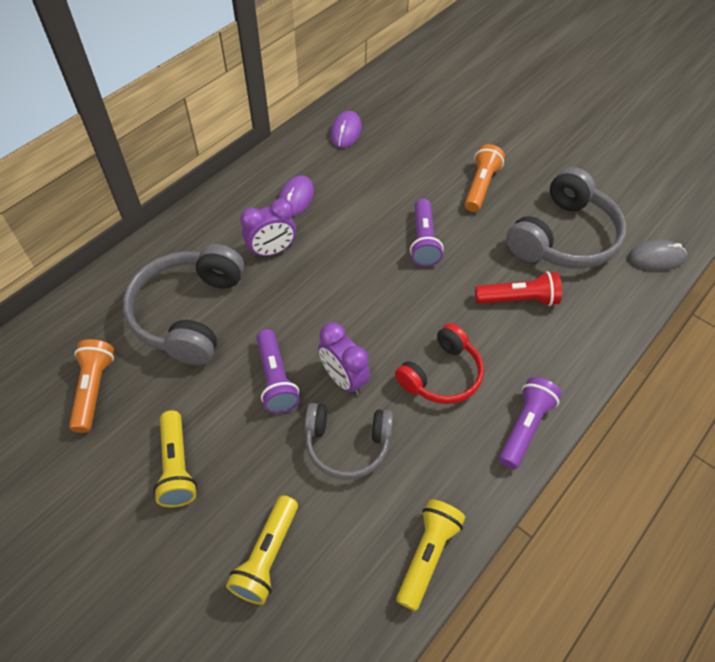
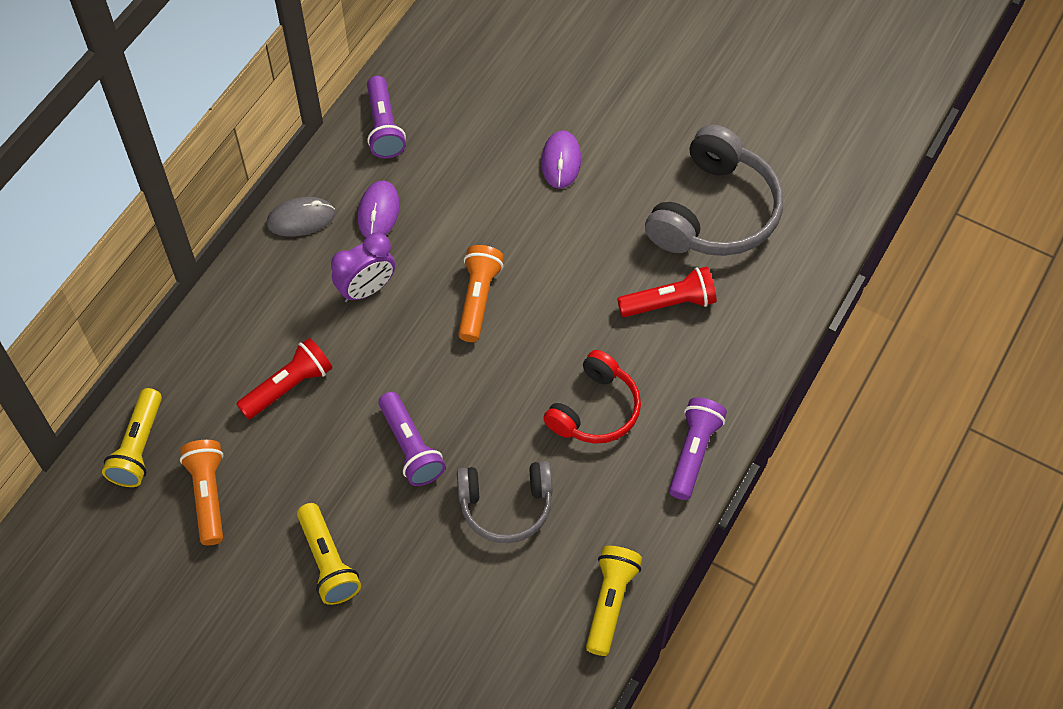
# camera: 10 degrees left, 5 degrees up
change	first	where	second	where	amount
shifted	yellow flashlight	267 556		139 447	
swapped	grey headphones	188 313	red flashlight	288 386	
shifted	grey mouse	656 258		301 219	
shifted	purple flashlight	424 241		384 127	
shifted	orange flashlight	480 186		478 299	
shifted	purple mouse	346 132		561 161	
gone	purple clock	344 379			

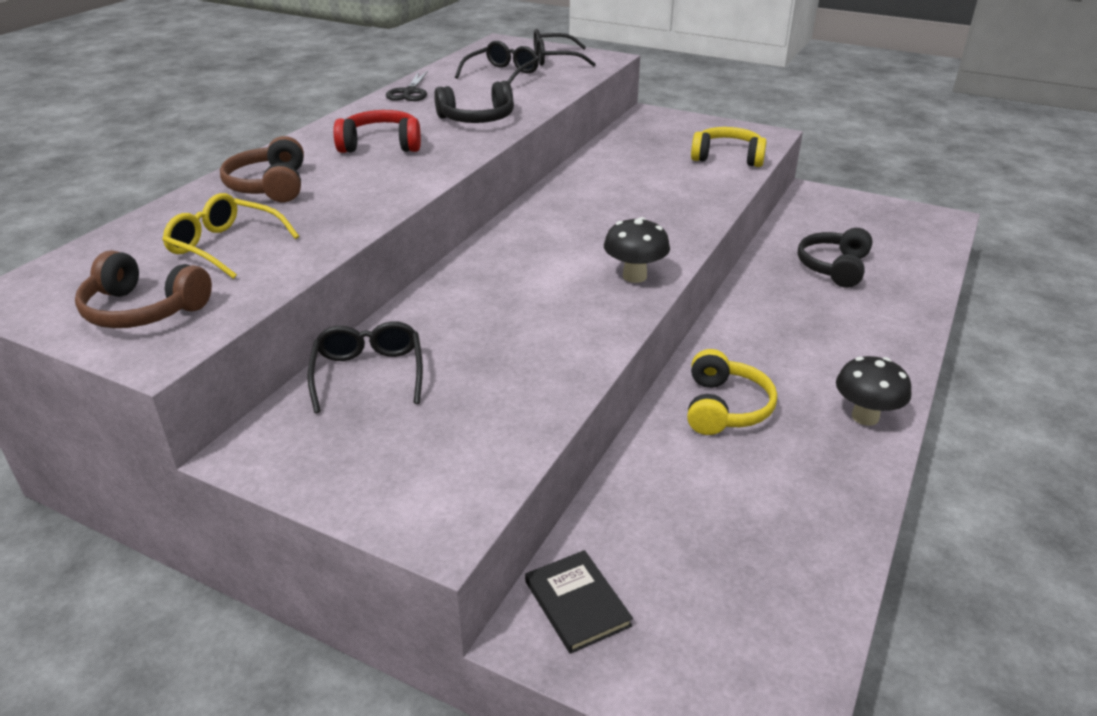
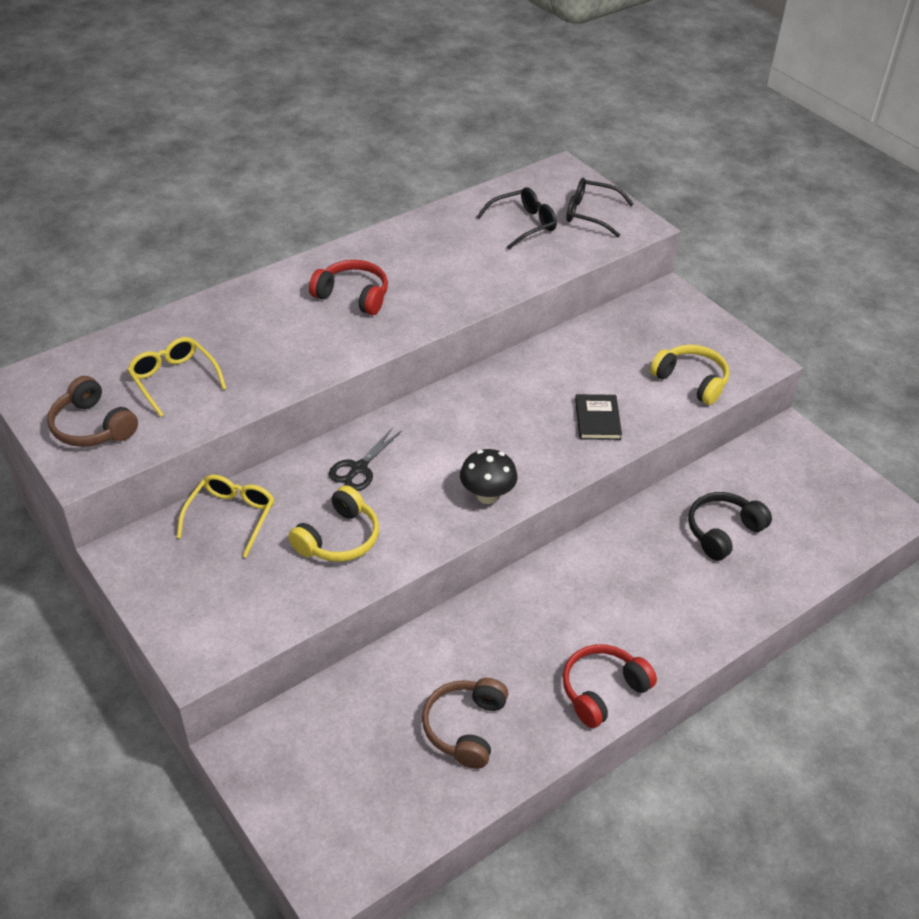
# camera: 25 degrees right, 10 degrees up
change	first	where	second	where	amount
repainted	black glasses	369 373	yellow glasses	231 517	
shifted	yellow headphones	724 407		339 538	
shifted	black scissors	409 92		359 468	
shifted	brown headphones	270 186		465 728	
swapped	black mushroom	865 417	red headphones	602 691	
shifted	black book	577 603		597 419	
gone	black headphones	477 119			

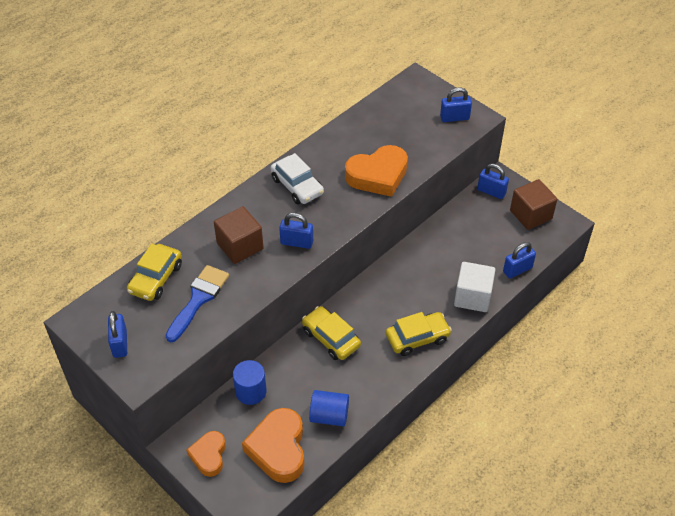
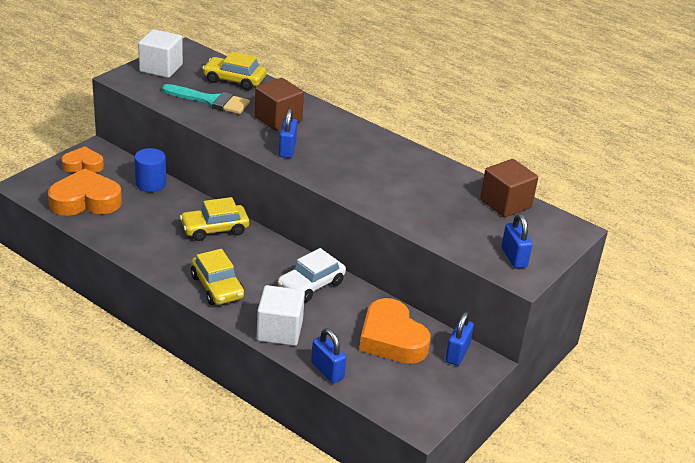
# camera: 80 degrees right, 15 degrees down
change	first	where	second	where	amount
swapped	blue padlock	120 343	white cube	161 68	
repainted	blue brush	198 299	turquoise brush	210 101	
rotated	yellow car	331 338		214 229	150 degrees counterclockwise
shifted	white car	297 186		311 285	
shifted	orange heart	378 175		391 339	
shifted	brown cube	530 215		505 203	
gone	blue cylinder	329 416			

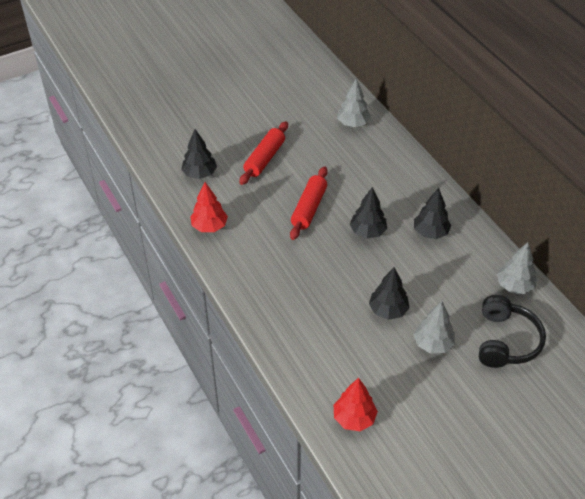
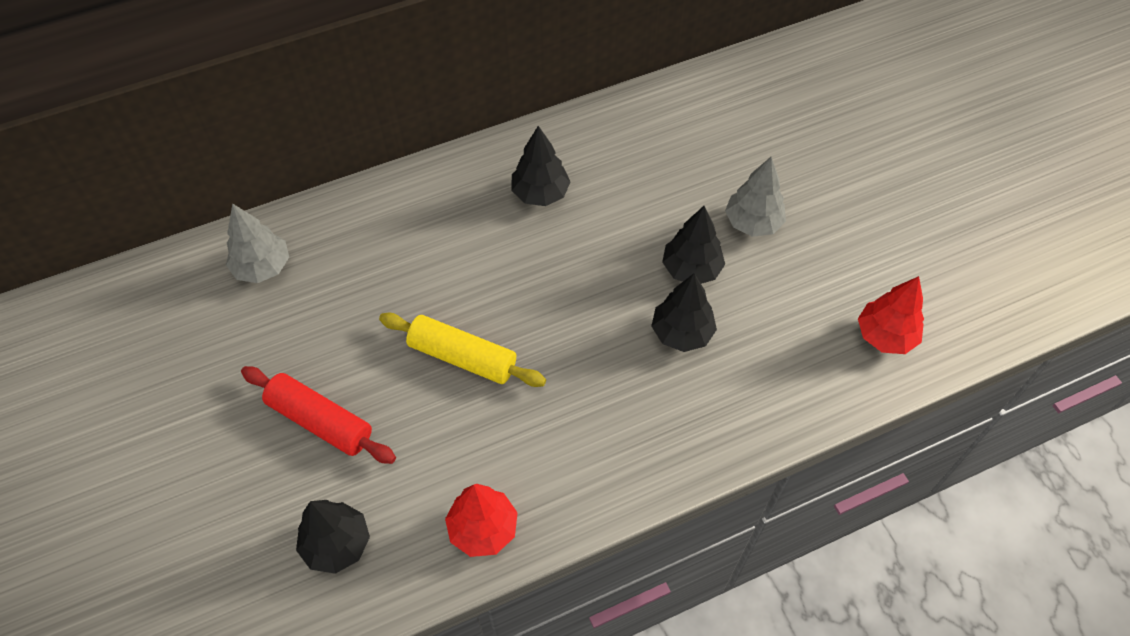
# camera: 85 degrees left, 10 degrees up
change	first	where	second	where	amount
repainted	red rolling pin	309 208	yellow rolling pin	463 357	
shifted	black tree	367 232		681 333	
gone	black headphones	506 341			
gone	grey tree	514 286			

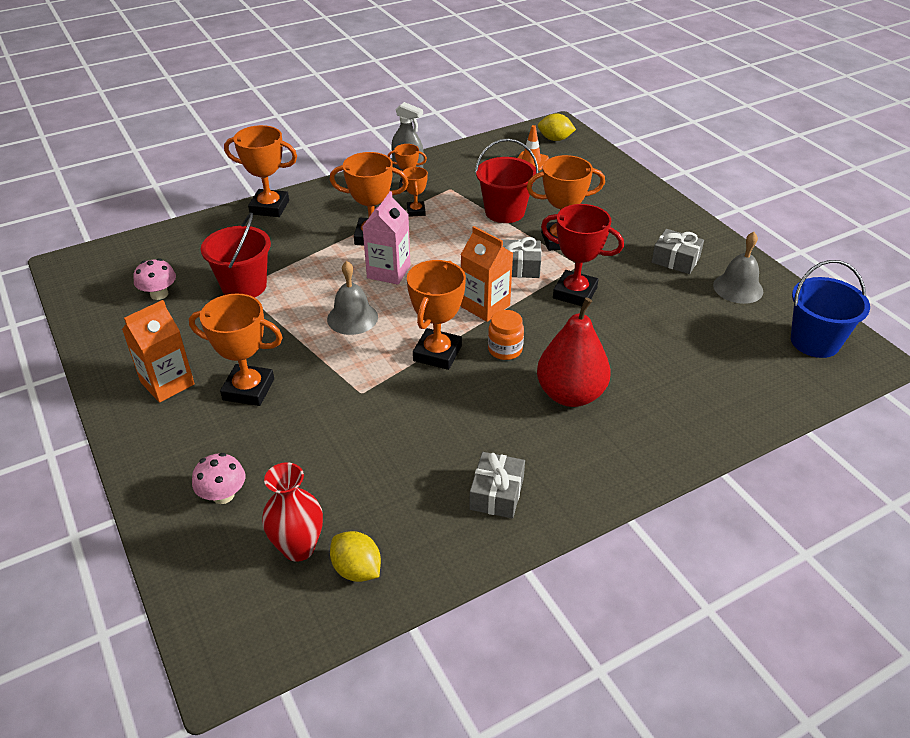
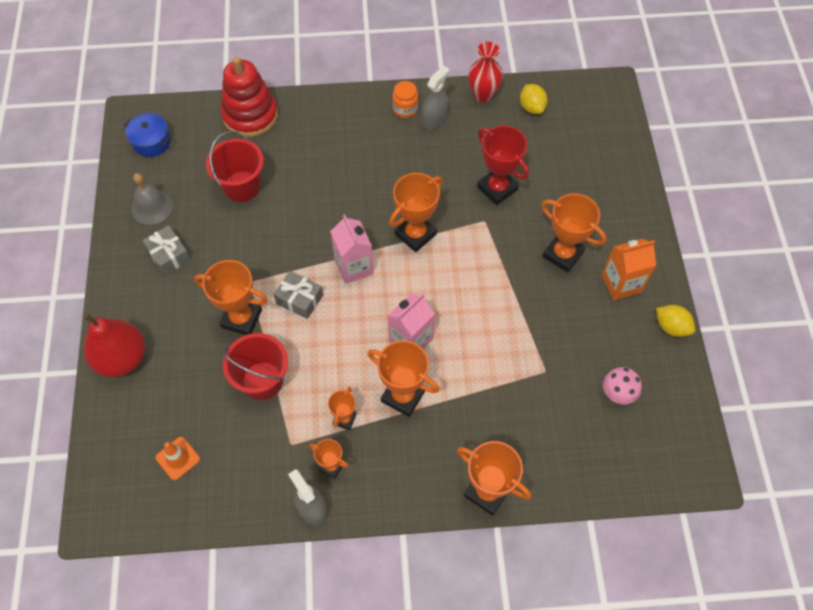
# camera: 155 degrees left, 20 degrees up
change	first	where	second	where	amount
shifted	red pear	570 394		122 358	
swapped	blue bucket	814 341	blue pot	151 142	
shifted	red bucket	244 286		242 186	
new			red stacking toy	250 115	
repainted	orange carton	485 306	pink carton	354 266	
shifted	orange jar	505 350		405 109	
swapped	grey gift	497 493	grey spray bottle	434 119	
shifted	red vase	298 548		483 95	
shifted	red trophy	575 293		497 188	
shifted	yellow lemon	555 139		671 327	
gone	pink mushroom	223 495			
gone	grey bell	352 318			

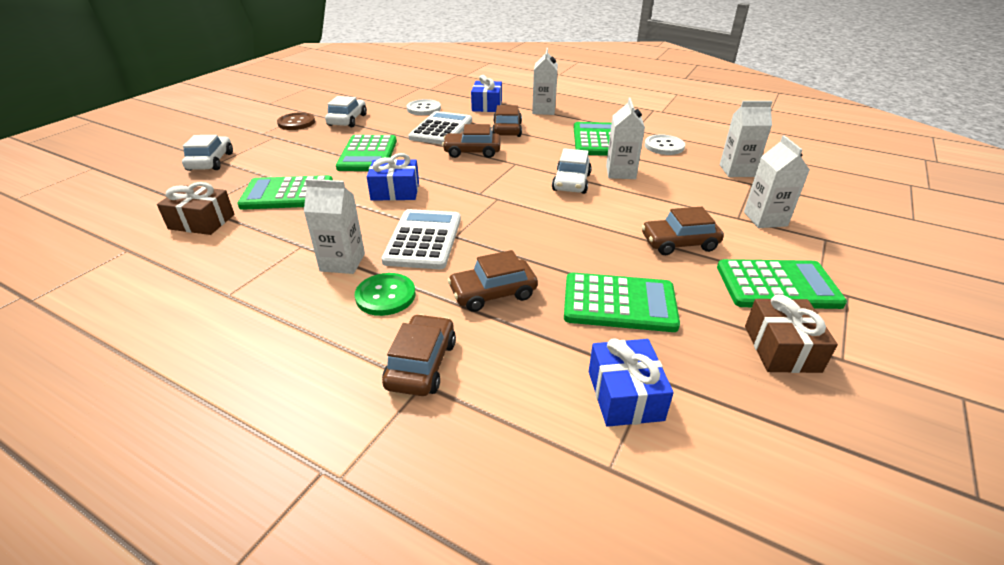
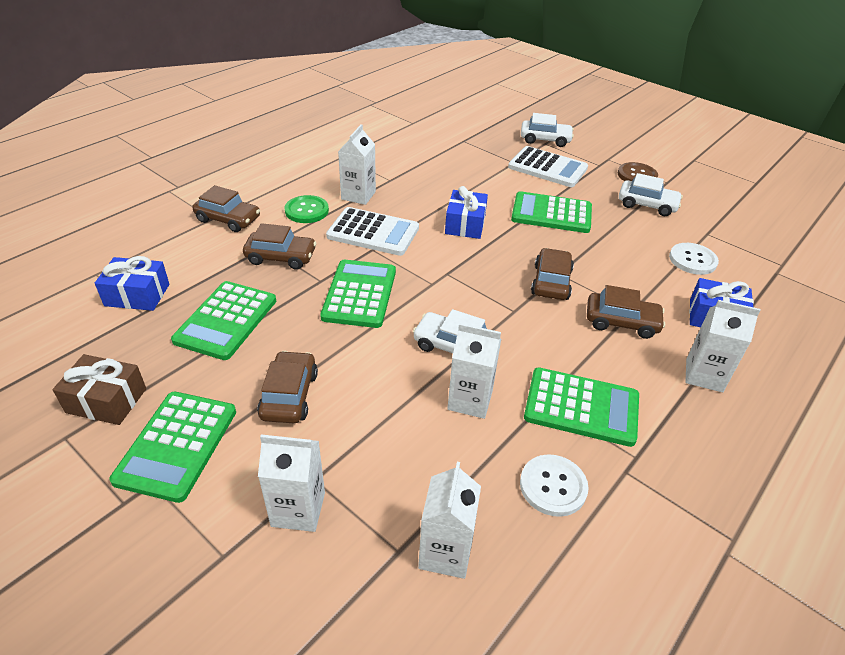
# camera: 100 degrees right, 5 degrees up
change	first	where	second	where	amount
rotated	brown car	493 293		281 257	105 degrees clockwise
shifted	green calculator	287 194		359 294	
shifted	white calculator	441 129		547 168	
gone	brown gift	202 222			

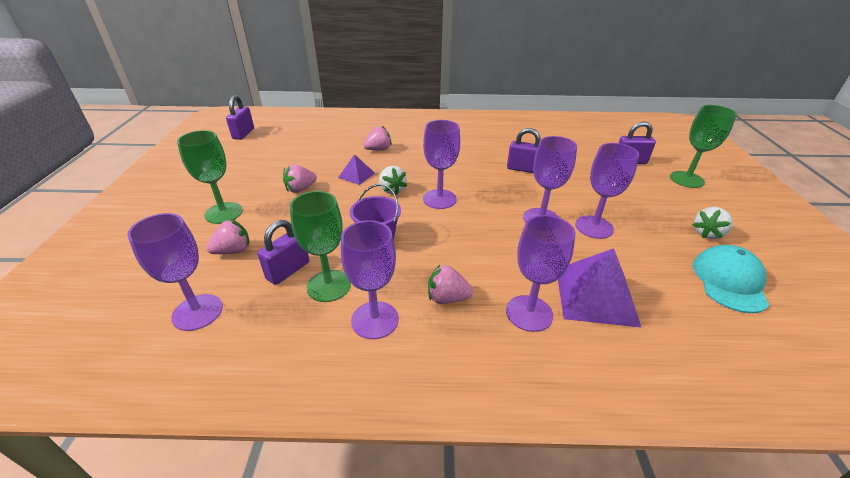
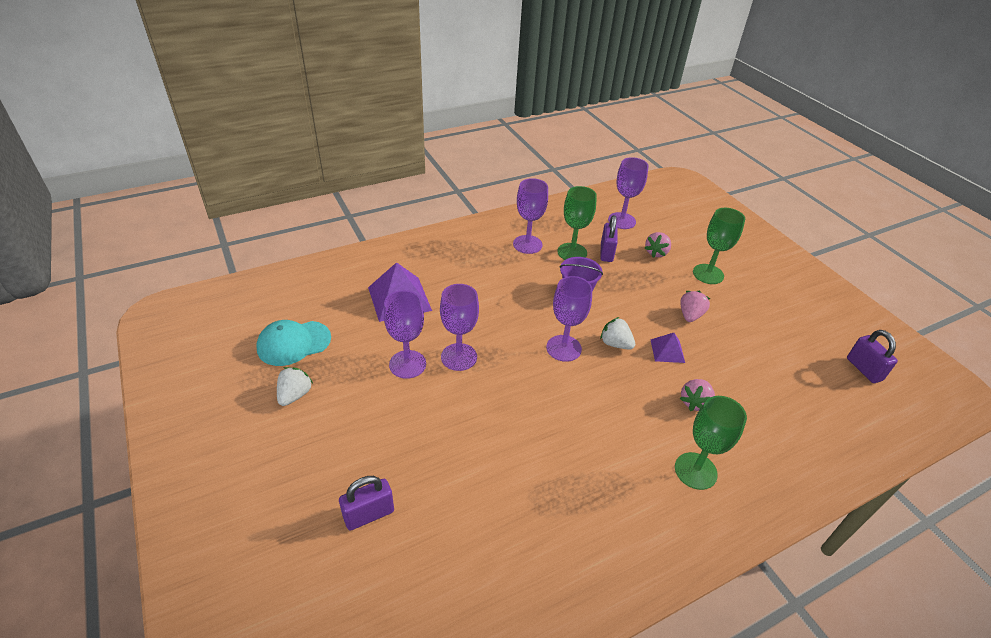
# camera: 150 degrees right, 5 degrees up
change	first	where	second	where	amount
rotated	turquoise cap	729 281		294 343	75 degrees clockwise
shifted	green goblet	686 179		695 471	
gone	pink strawberry	447 298			
gone	purple goblet	529 313			
gone	purple padlock	523 169			

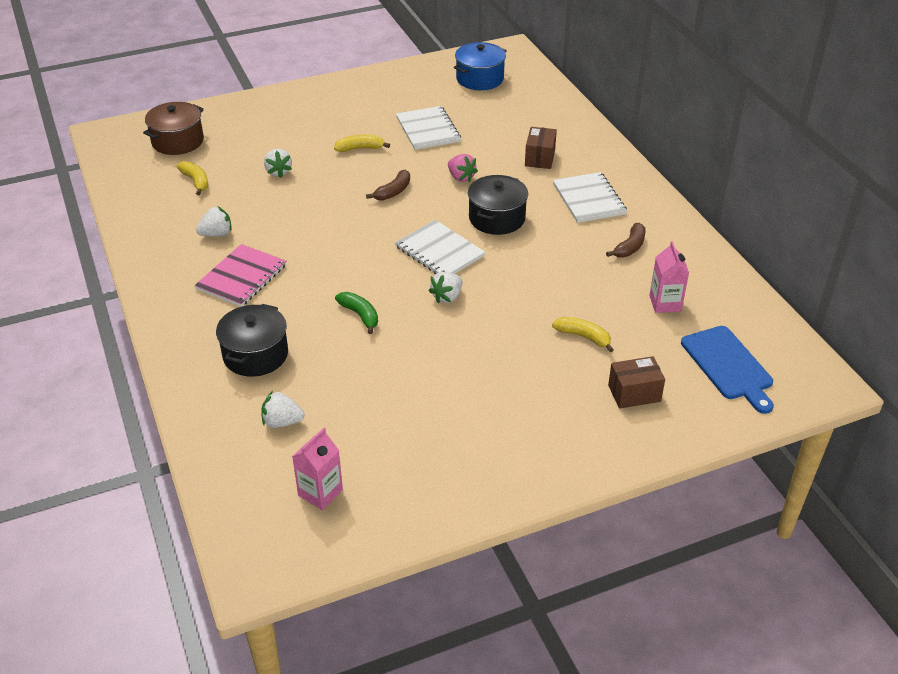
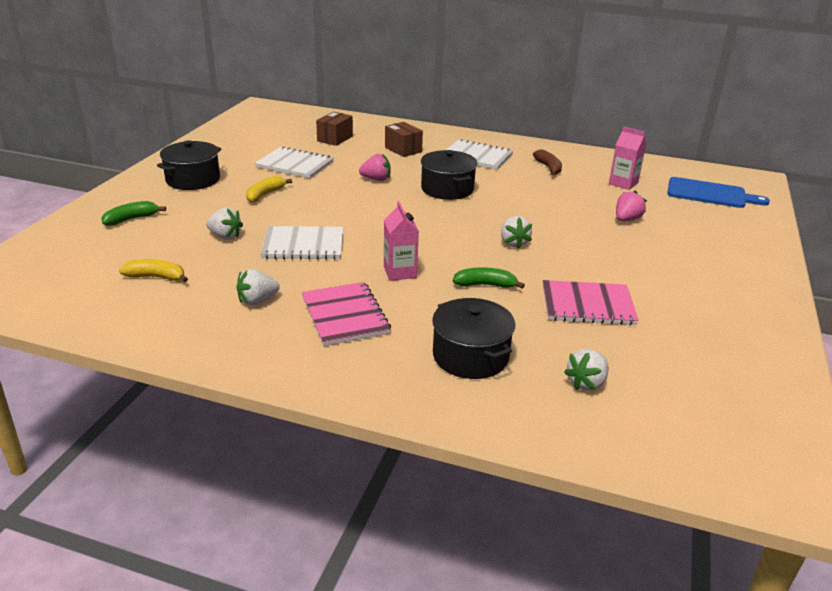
# camera: 50 degrees left, 10 degrees down
change	first	where	second	where	amount
new			green banana	131 219	
new			black pot	193 180	
rotated	white strawberry	216 234		257 300	135 degrees counterclockwise
shifted	white notebook	439 251		303 245	
shifted	brown box	634 393		335 138	
shifted	pink carton	320 492		400 272	
new			pink notebook	587 305	
swapped	yellow banana	584 337	pink strawberry	626 219	
gone	brown pot	177 141			
gone	brown banana	393 192			
gone	blue pot	480 79			

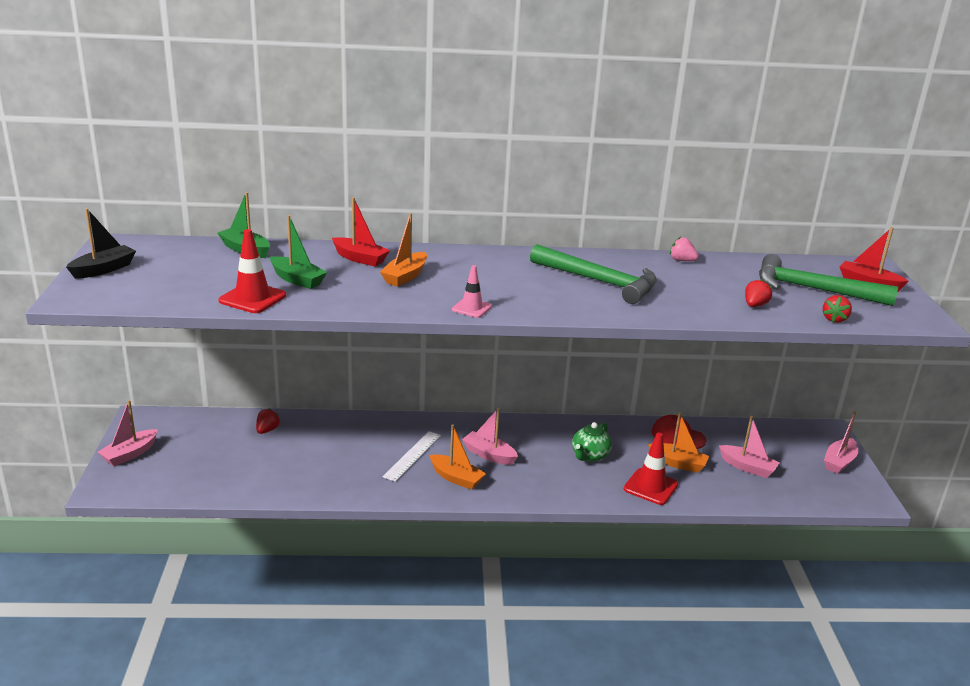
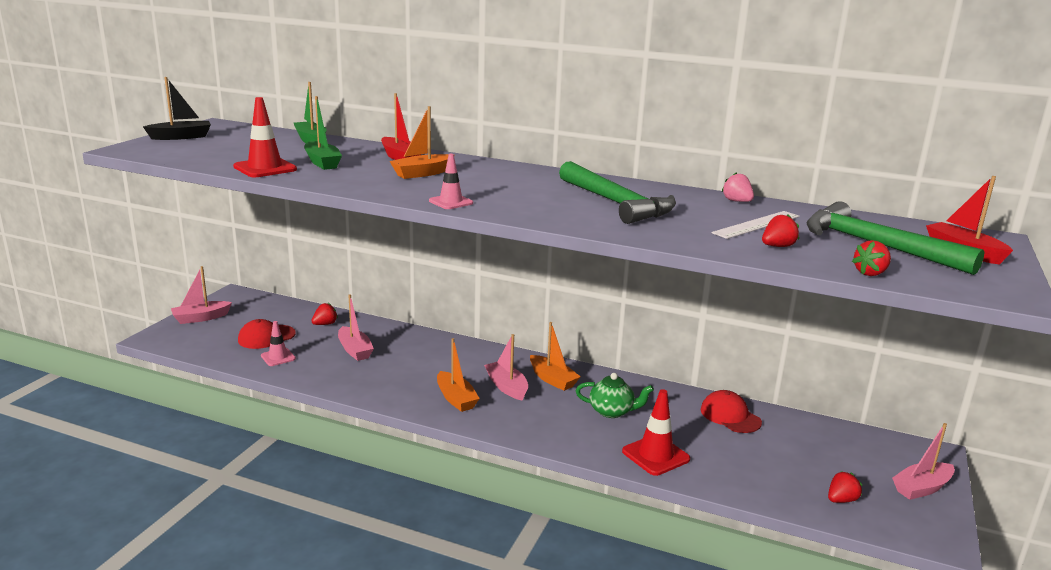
# camera: 25 degrees right, 5 degrees down
change	first	where	second	where	amount
new			red cap	266 337	
new			pink traffic cone	278 357	
shifted	pink boat	747 467		354 350	
shifted	orange boat	678 463		552 379	
rotated	green teapot	590 456		612 411	135 degrees counterclockwise
shifted	white ruler	413 456		757 225	
new			red strawberry	841 500	

